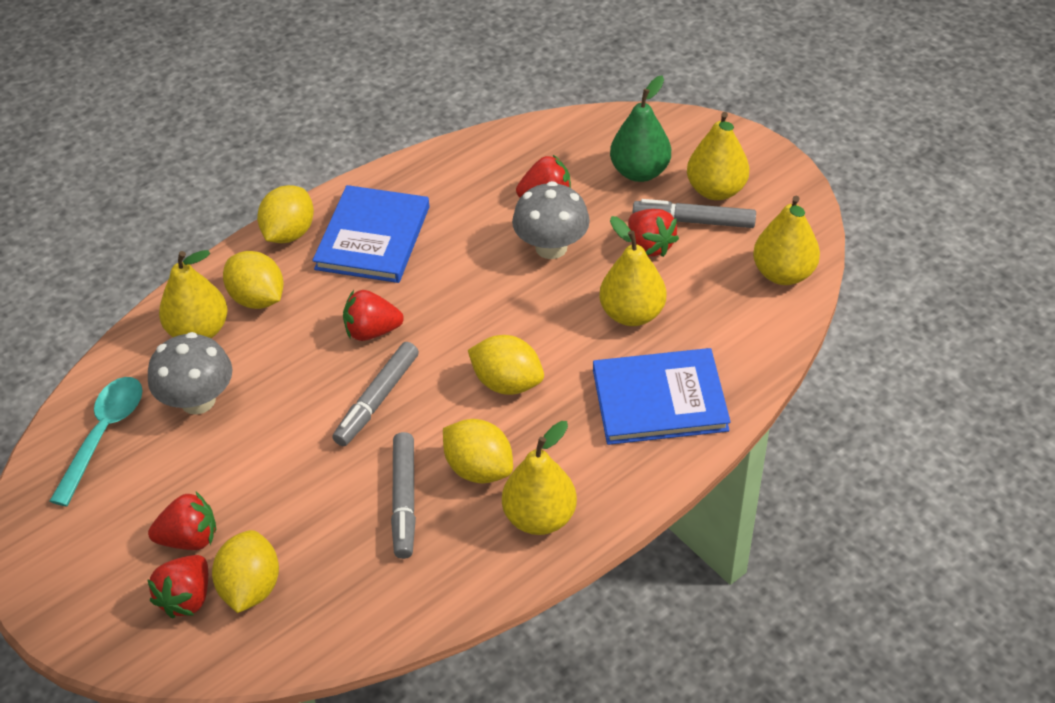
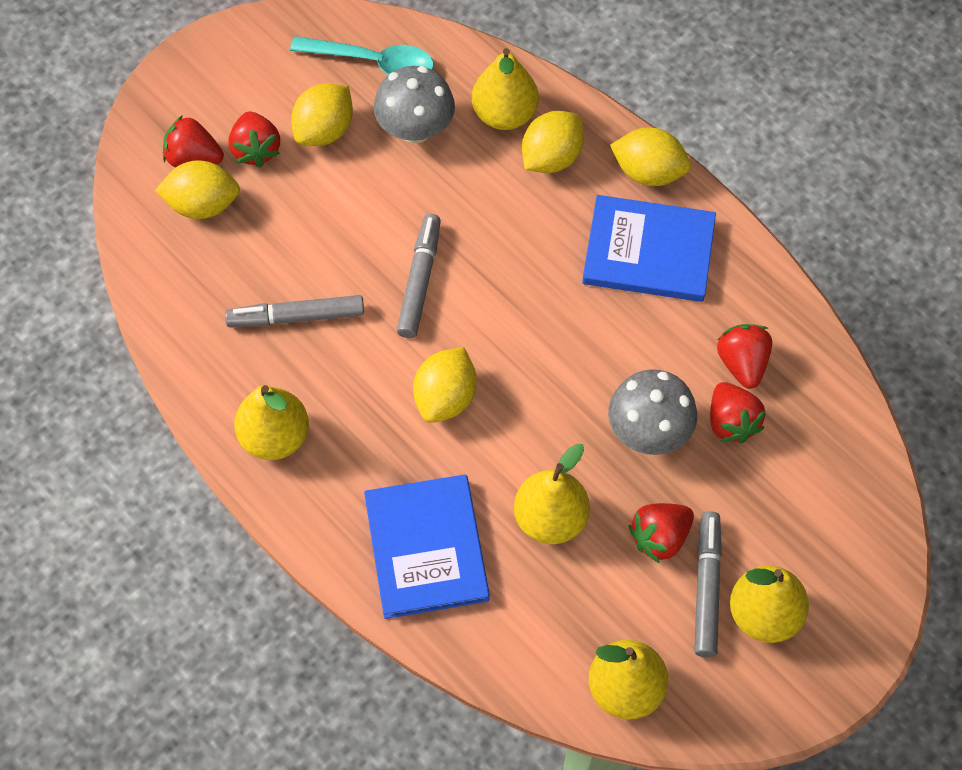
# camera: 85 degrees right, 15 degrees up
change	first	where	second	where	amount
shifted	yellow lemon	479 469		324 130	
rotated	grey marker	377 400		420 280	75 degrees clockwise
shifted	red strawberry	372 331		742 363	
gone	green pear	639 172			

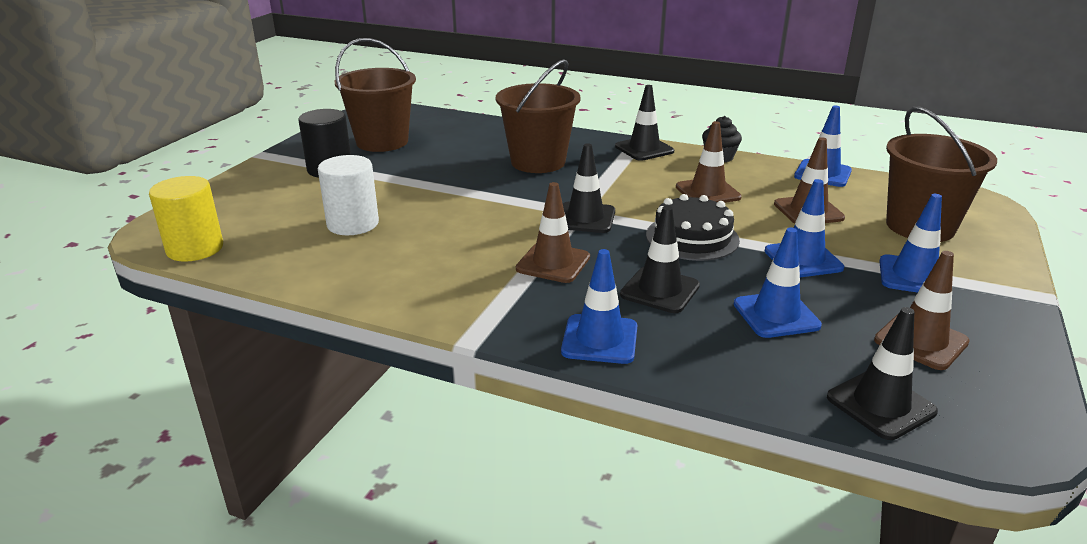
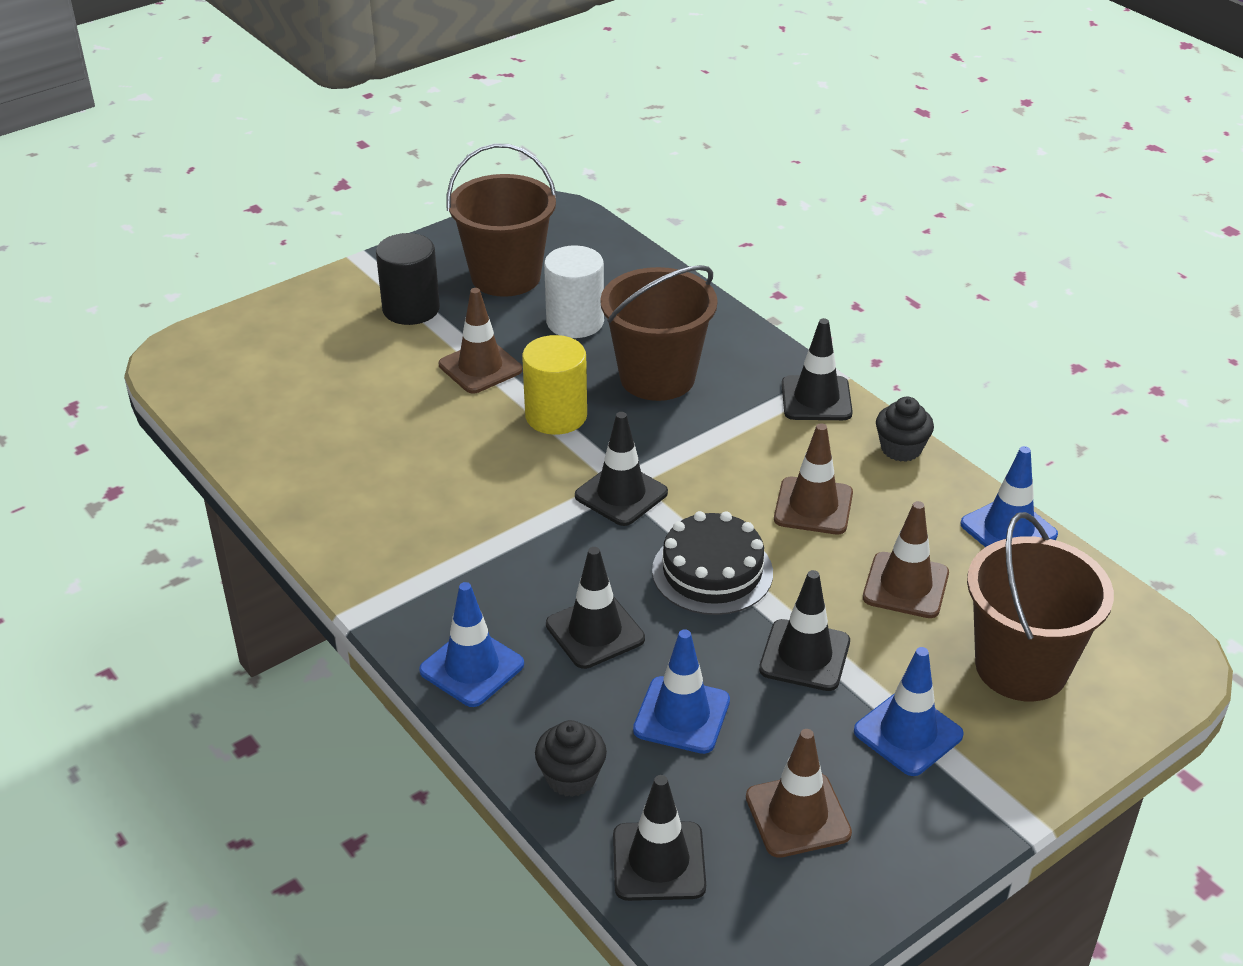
# camera: 30 degrees right, 10 degrees up
change	first	where	second	where	amount
shifted	brown traffic cone	553 263		480 367	
shifted	yellow cylinder	195 249		556 416	
new			black cupcake	571 777	
shifted	white cylinder	353 224		575 322	
repainted	blue traffic cone	803 259	black traffic cone	804 655	

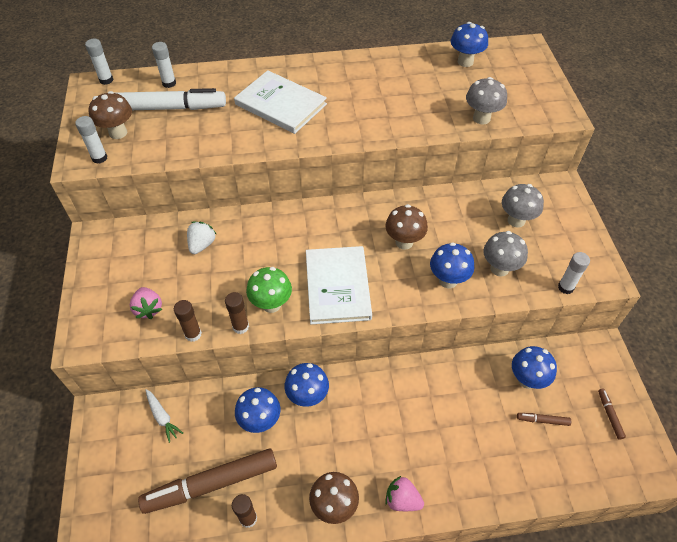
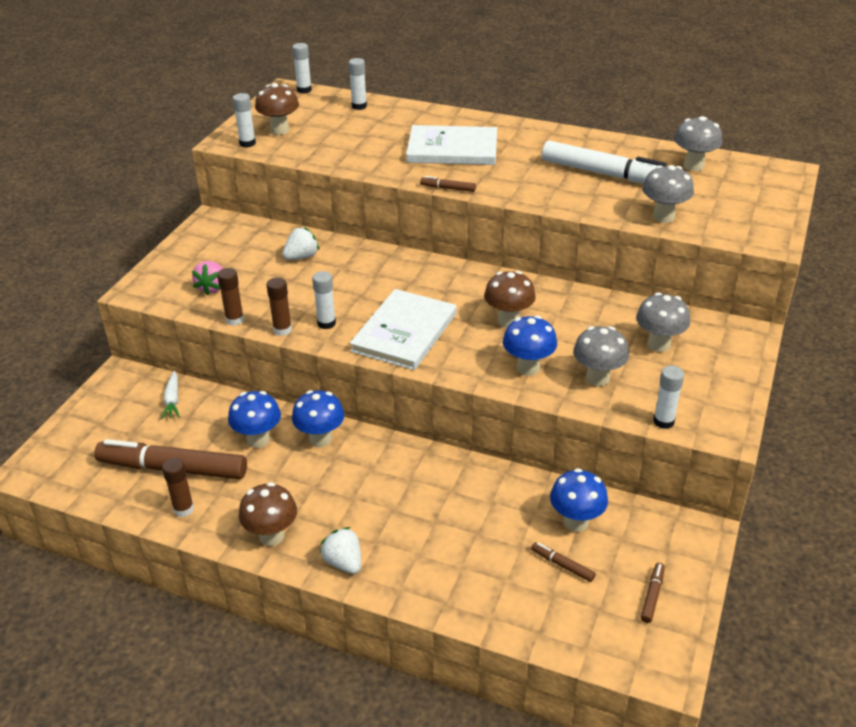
# camera: 30 degrees right, 15 degrees down
change	first	where	second	where	amount
swapped	green mushroom	271 304	white glue stick	326 323	
repainted	pink strawberry	402 500	white strawberry	343 562	
rotated	white book	281 104		452 149	60 degrees counterclockwise
new			brown marker	448 188	
shifted	white marker	170 108		605 174	
repainted	blue mushroom	465 62	grey mushroom	693 166	

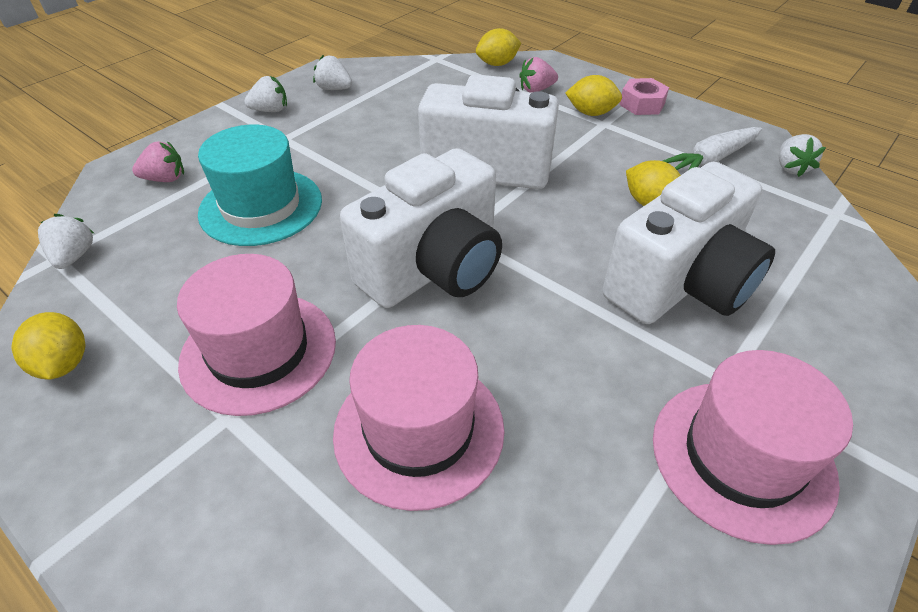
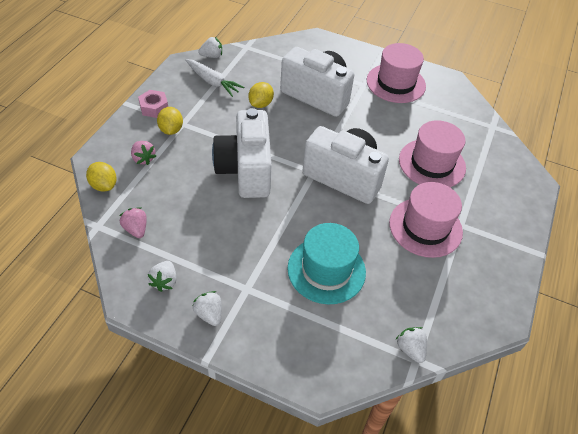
# camera: 110 degrees left, 5 degrees up
change	first	where	second	where	amount
shifted	pink strawberry	165 179		136 229	
rotated	white strawberry	74 256		410 349	90 degrees clockwise
gone	yellow lemon	64 364			

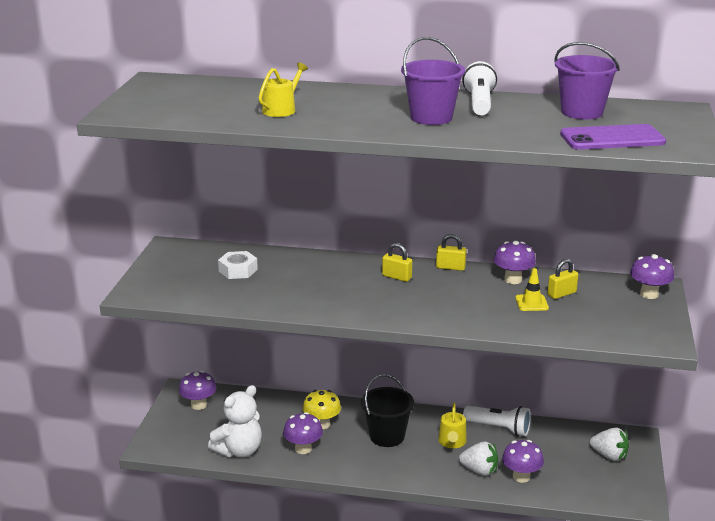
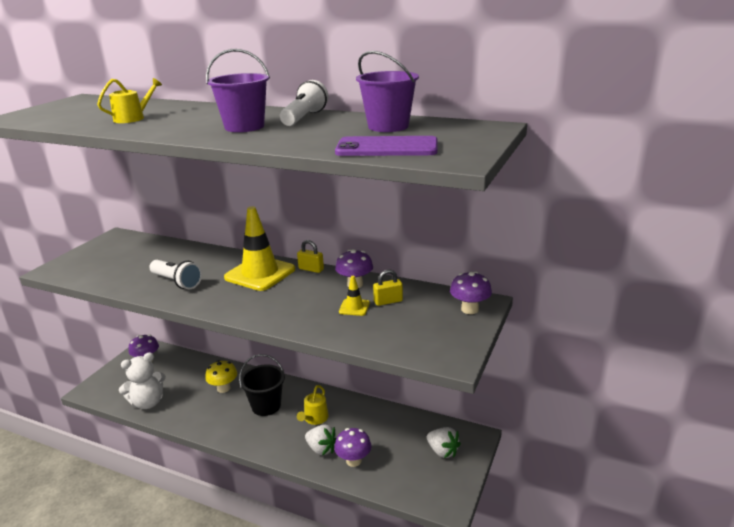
# camera: 15 degrees right, 0 degrees up
change	first	where	second	where	amount
shifted	white flashlight	498 428		176 282	
swapped	yellow padlock	397 277	yellow traffic cone	260 273	
gone	white nut	238 270			
gone	purple mushroom	303 449			

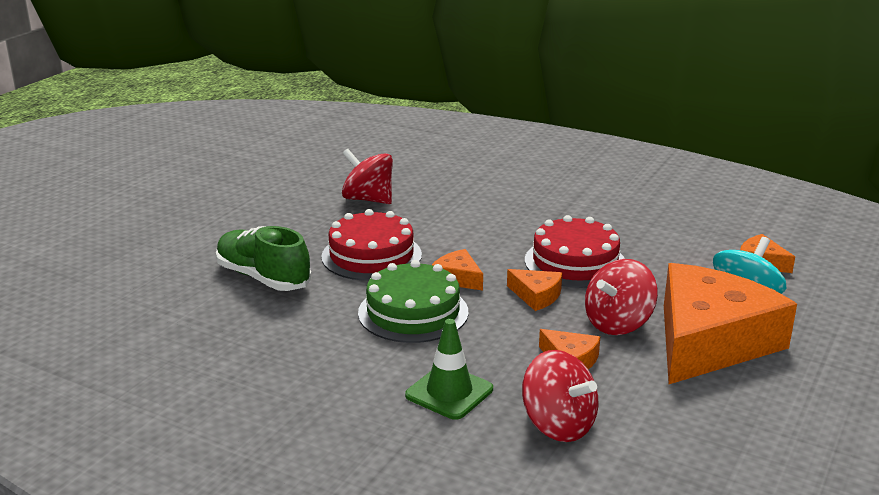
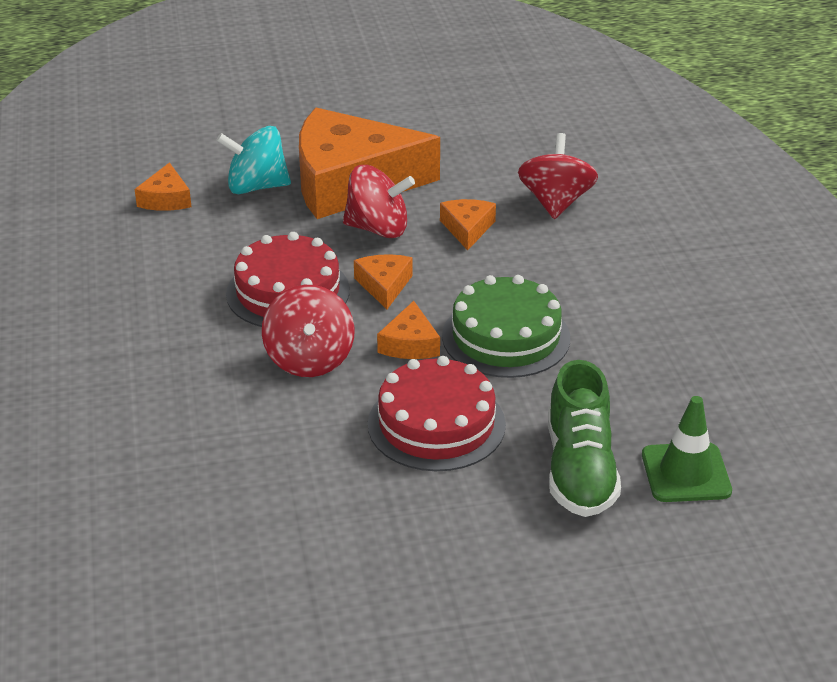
# camera: 130 degrees left, 10 degrees up
change	first	where	second	where	amount
shifted	red spinning top	368 199		309 359	
shifted	green traffic cone	449 392		686 473	

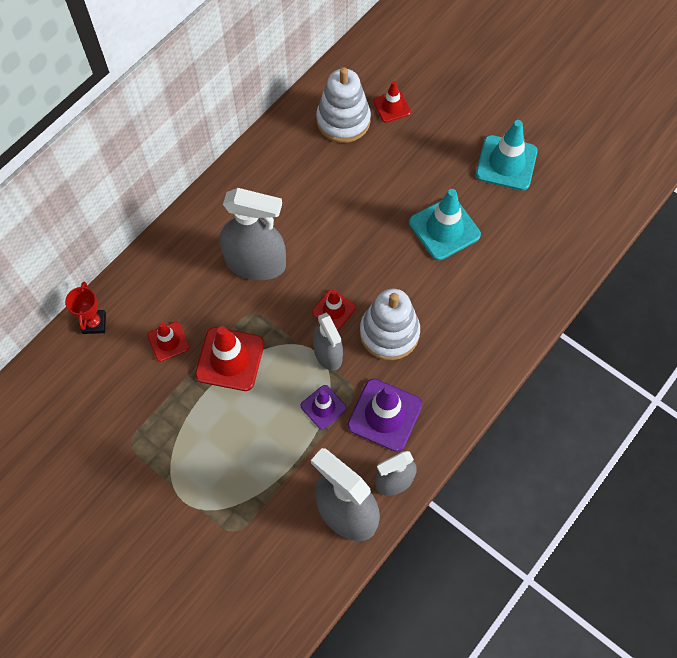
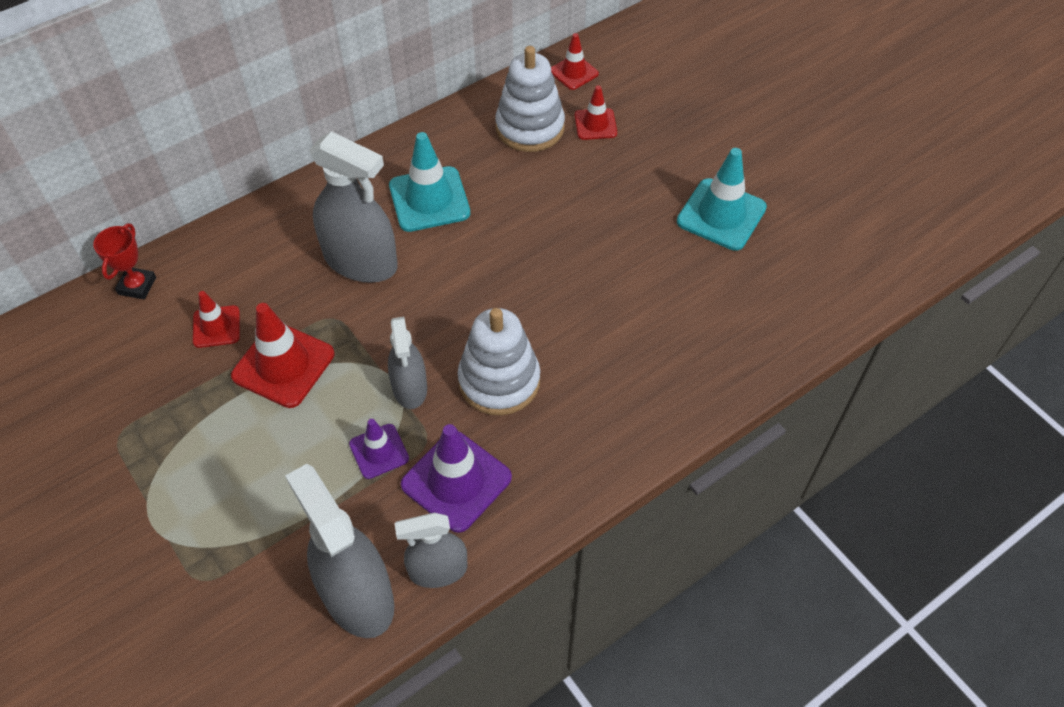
# camera: 15 degrees right, 10 degrees down
change	first	where	second	where	amount
shifted	turquoise traffic cone	444 229		429 199	
shifted	red traffic cone	334 310		574 72	

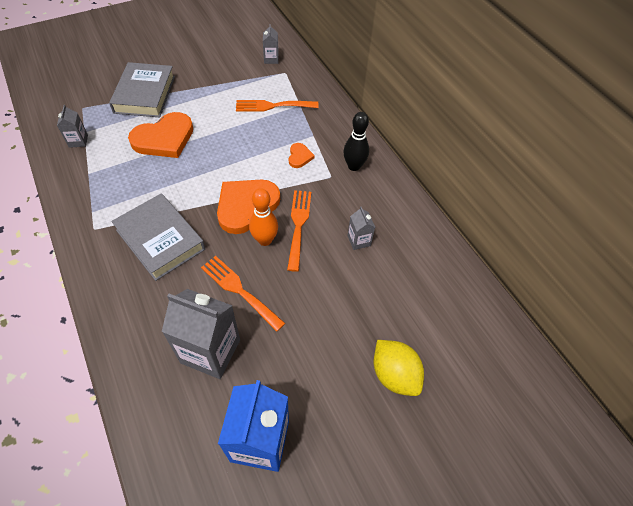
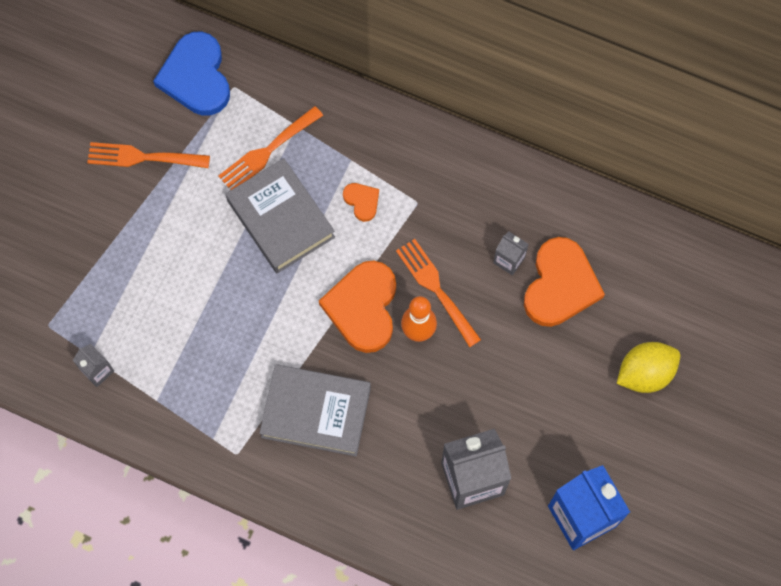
# camera: 35 degrees left, 15 degrees up
change	first	where	second	where	amount
shifted	orange fork	239 290		142 157	
swapped	grey carton	271 59	blue heart	196 77	
shifted	grey book	145 94		281 219	
shifted	orange heart	164 138		560 285	
rotated	yellow lemon	394 374		644 373	45 degrees counterclockwise
gone	black bowling pin	354 166			

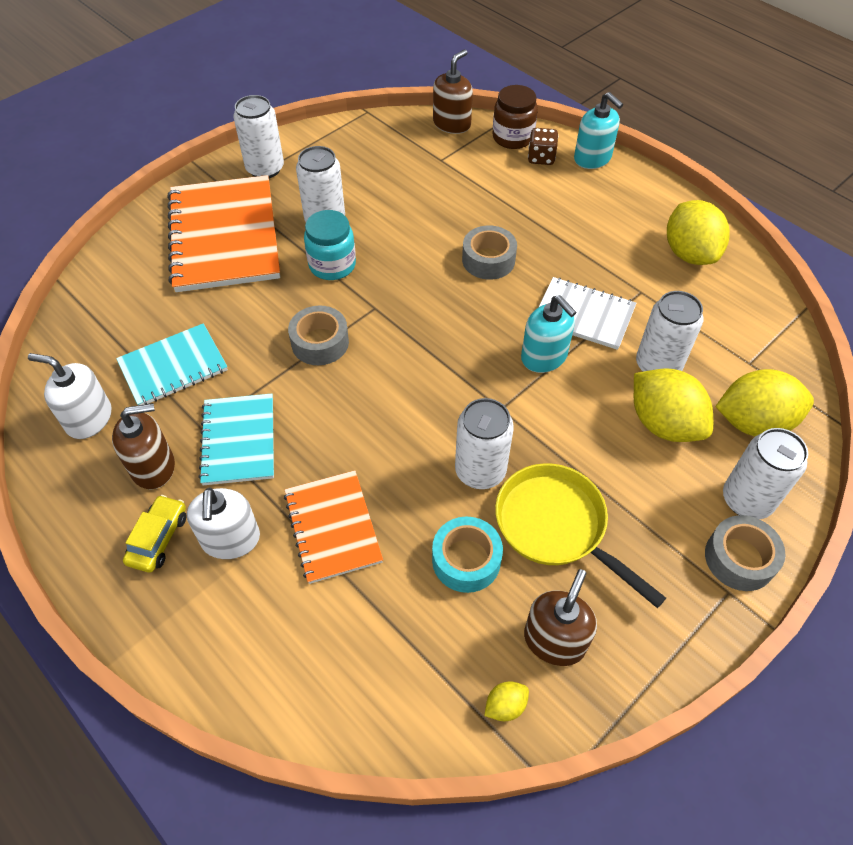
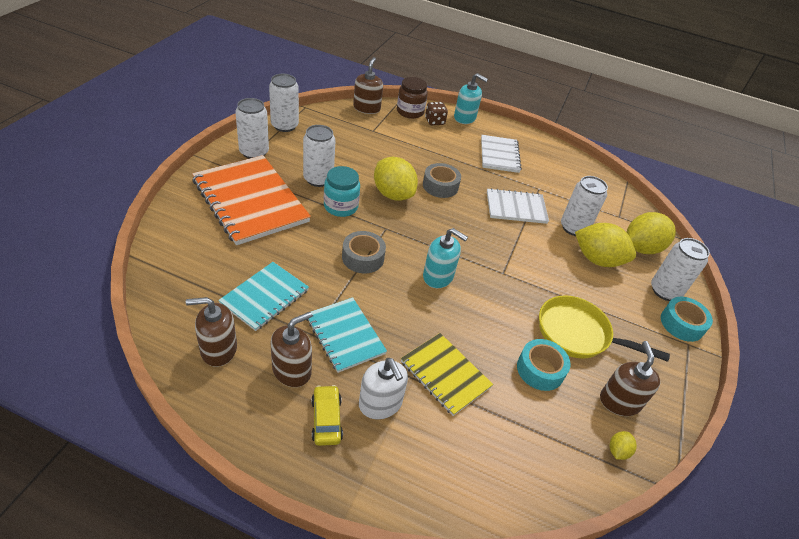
# camera: 30 degrees left, 10 degrees down
change	first	where	second	where	amount
repainted	white soap dispenser	89 418	brown soap dispenser	218 349	
shifted	white can	480 471		284 126	
shifted	yellow lemon	689 253		393 194	
repainted	orange notebook	333 527	yellow notebook	445 374	
shifted	turquoise soap dispenser	544 357		438 276	
new			white notebook	499 155	
repainted	grey tape	739 558	turquoise tape	682 324	

